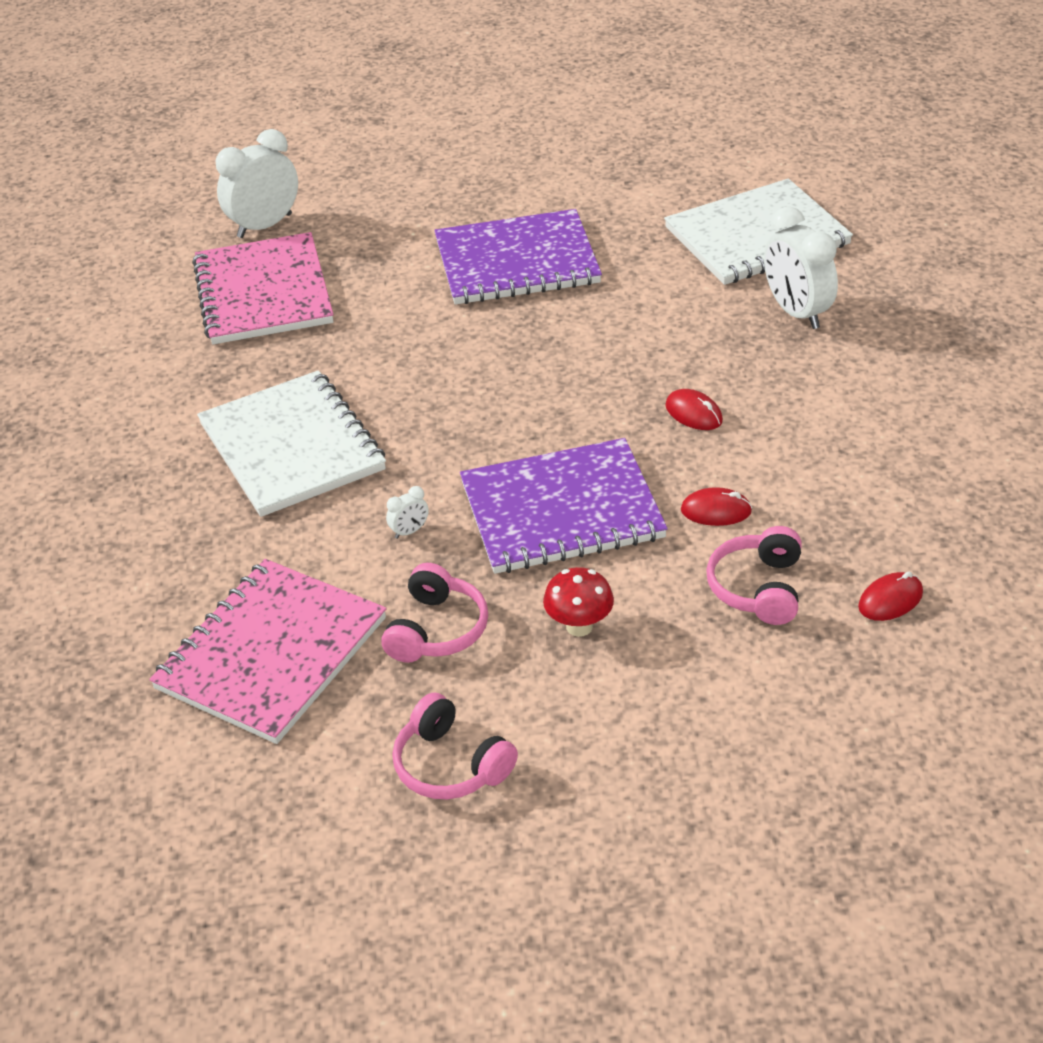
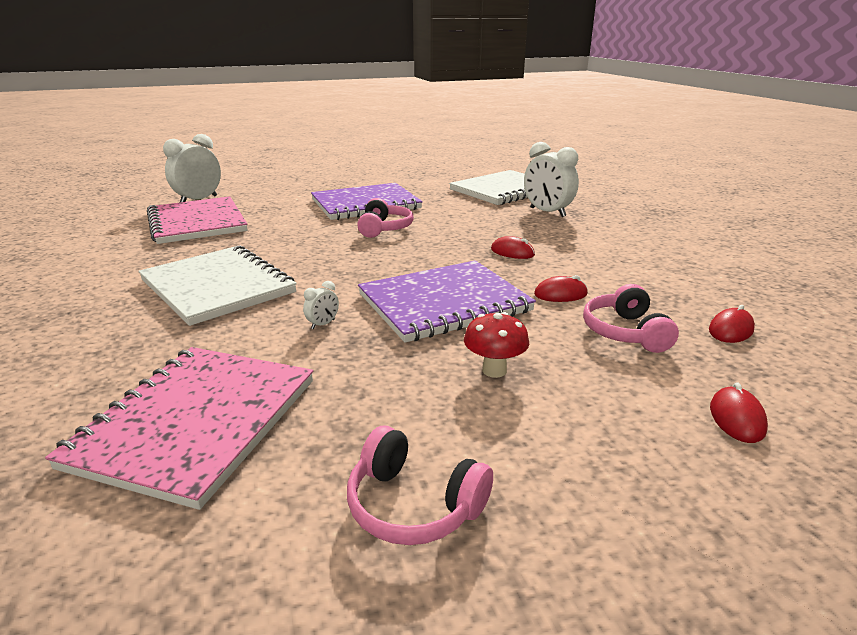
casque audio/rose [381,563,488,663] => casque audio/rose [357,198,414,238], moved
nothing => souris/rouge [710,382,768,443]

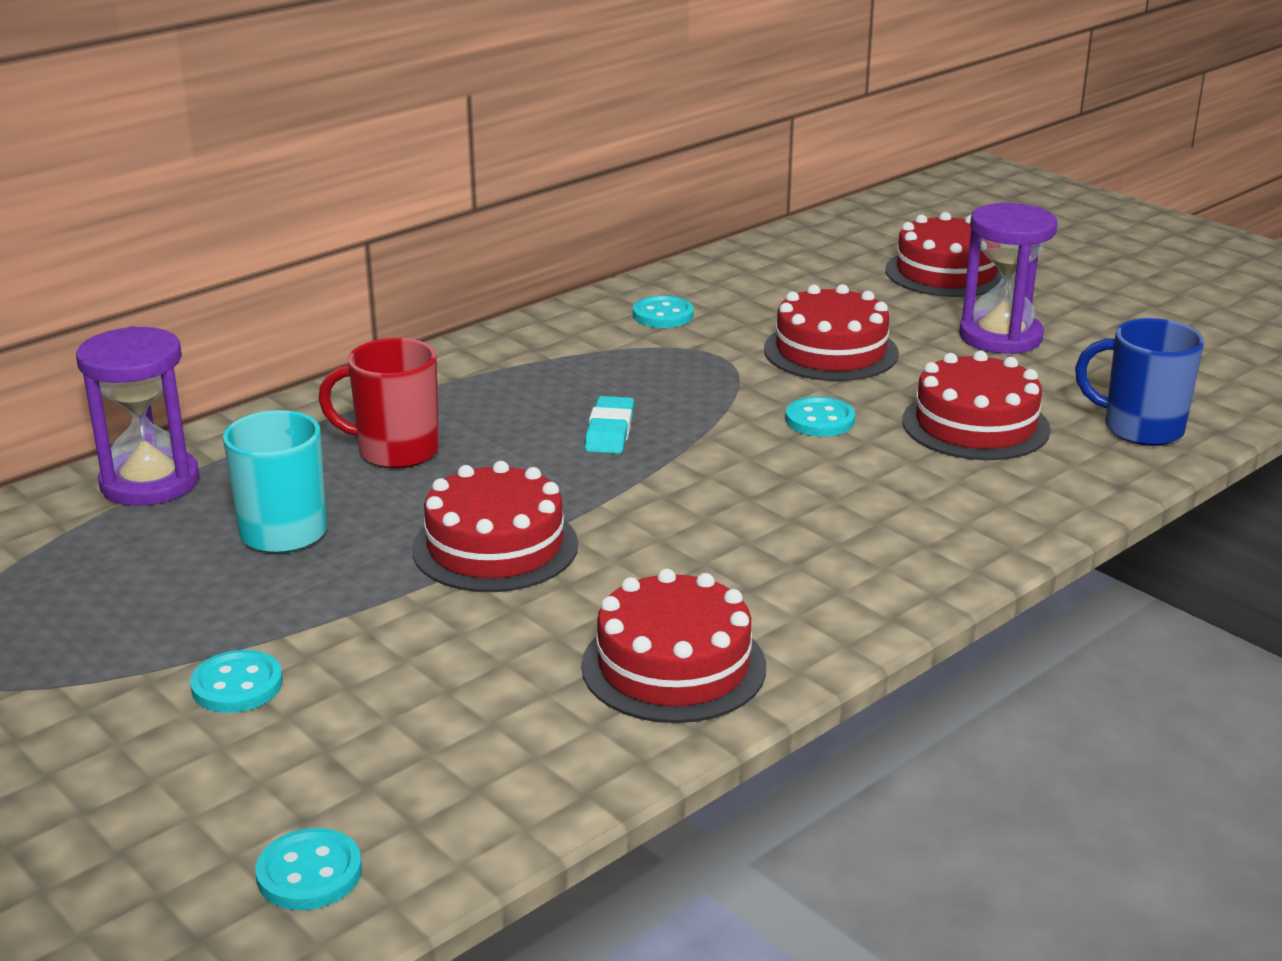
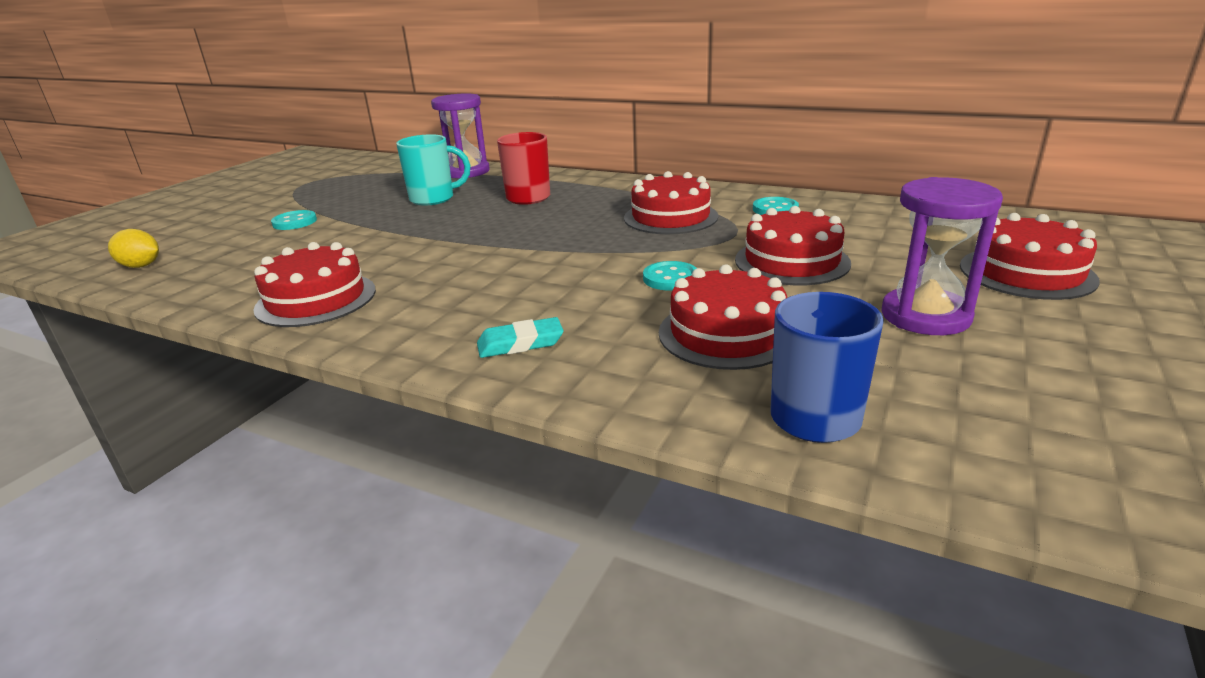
bouton/turquoise [255,828,362,910] => citron/jaune [108,229,159,268]
gâteau/rouge [412,461,578,592] => gâteau/rouge [624,171,718,234], moved
gomme/turquoise [585,396,634,454] => gomme/turquoise [477,317,564,358], moved

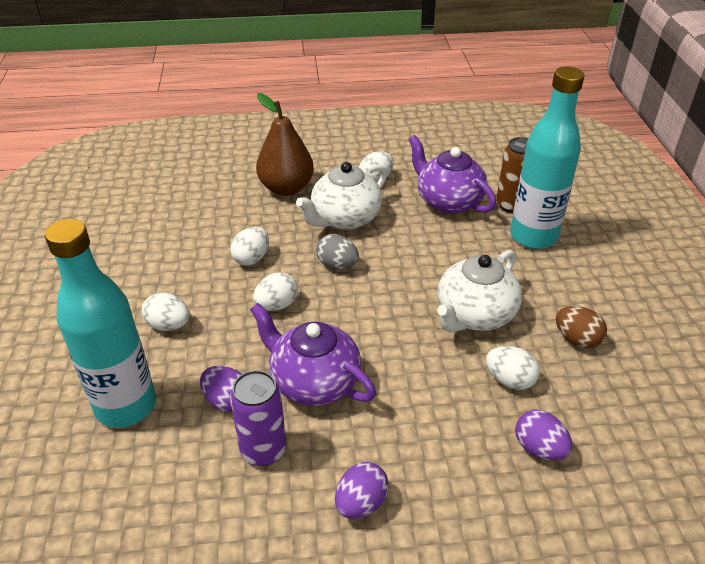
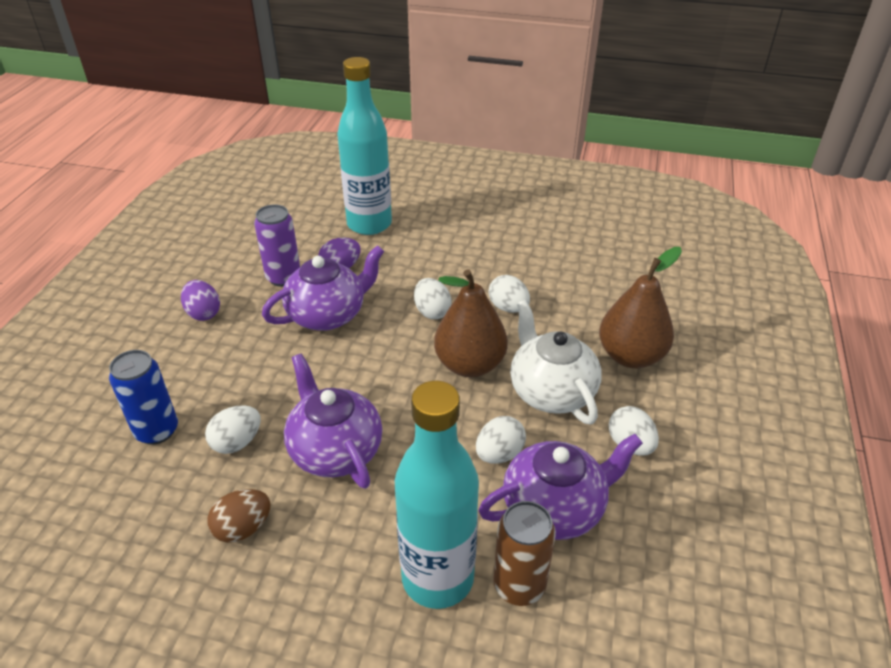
œuf/blanc [142,293,190,331] => œuf/blanc [476,416,526,464], moved
œuf/gris [316,234,359,269] => poire/marron [434,269,508,377]
théière/blanc [437,250,522,332] => théière/violet [284,354,382,489]
œuf/violet [515,410,572,460] => canette/bleu [109,350,178,445]

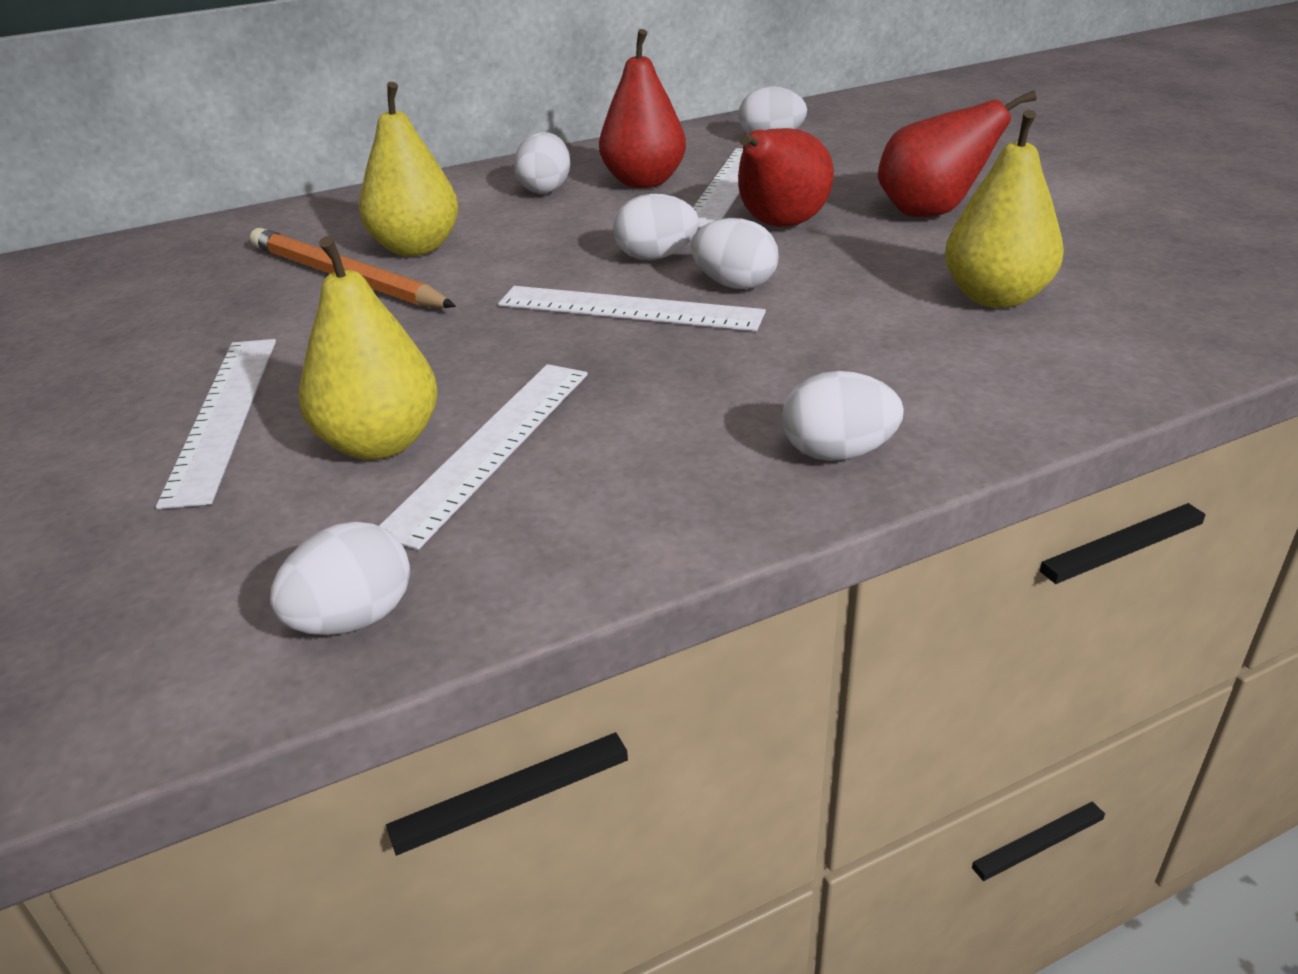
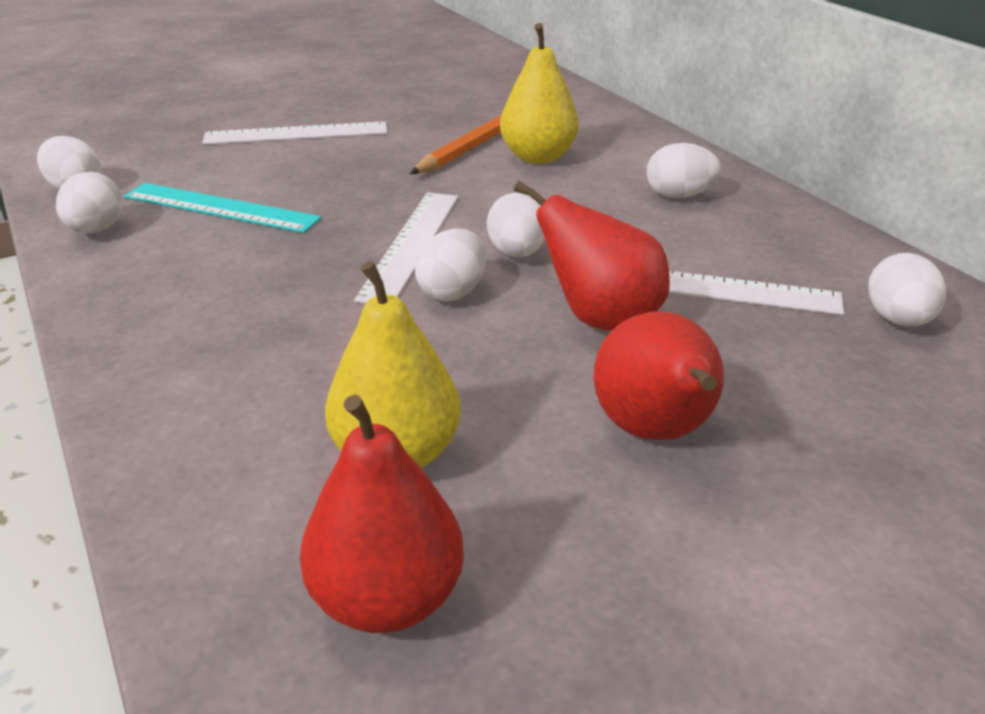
poire/jaune [298,236,438,460] => nothing
règle/blanc [379,364,588,550] => règle/turquoise [124,183,322,233]
poire/rouge [599,29,686,188] => poire/rouge [300,394,464,633], moved
œuf/blanc [782,371,904,461] => œuf/blanc [56,172,123,234], moved

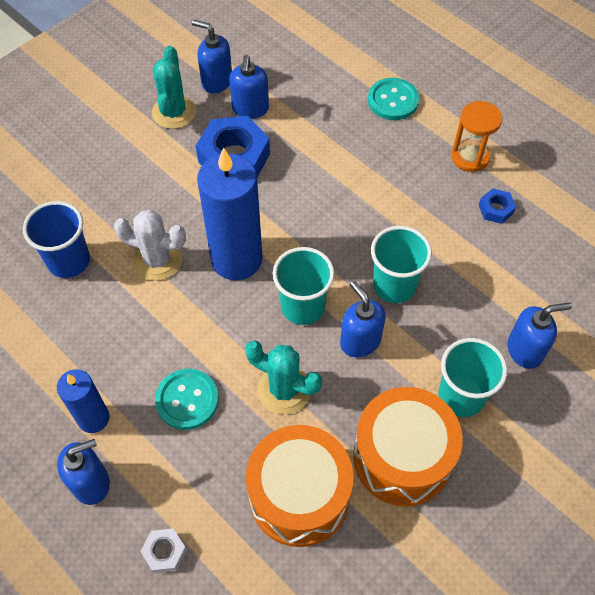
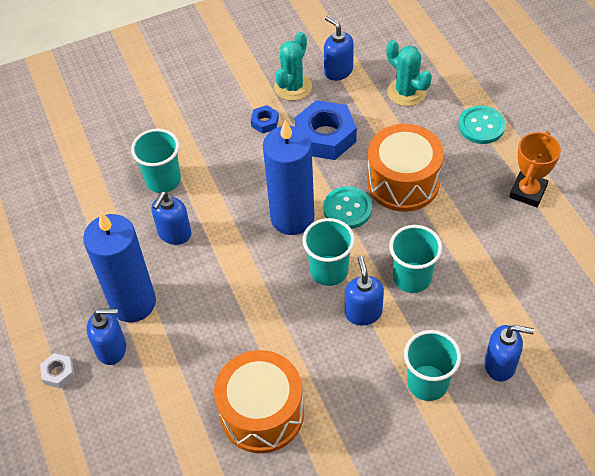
gobelet/bleu [23,201,90,278] => gobelet/turquoise [131,128,181,193]
bougie/bleu [57,369,109,433] => bougie/bleu [83,212,156,323], x1.78
cactus/blanc [114,210,186,281] => nothing
écrou/blanc [140,529,187,573] => écrou/blanc [40,353,75,389], moved
bouton/turquoise [155,369,219,430] => bouton/turquoise [323,186,372,229], moved
distributeur de savon/bleu [229,55,269,119] => distributeur de savon/bleu [151,191,192,245], moved
cactus/turquoise [245,341,322,414] => cactus/turquoise [386,40,432,106], moved
tambour/orange [353,387,463,506] => tambour/orange [367,124,444,212], moved
sablier/orange [451,101,502,172] => trophée/orange [509,131,561,207]
écrou/bleu [479,188,516,224] => écrou/bleu [251,105,279,134], moved

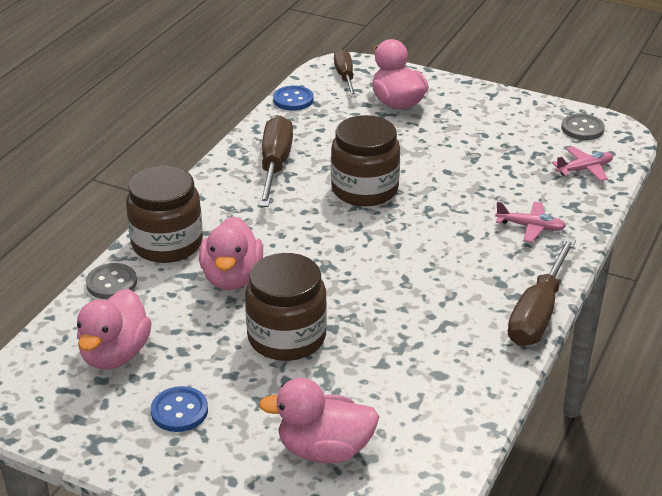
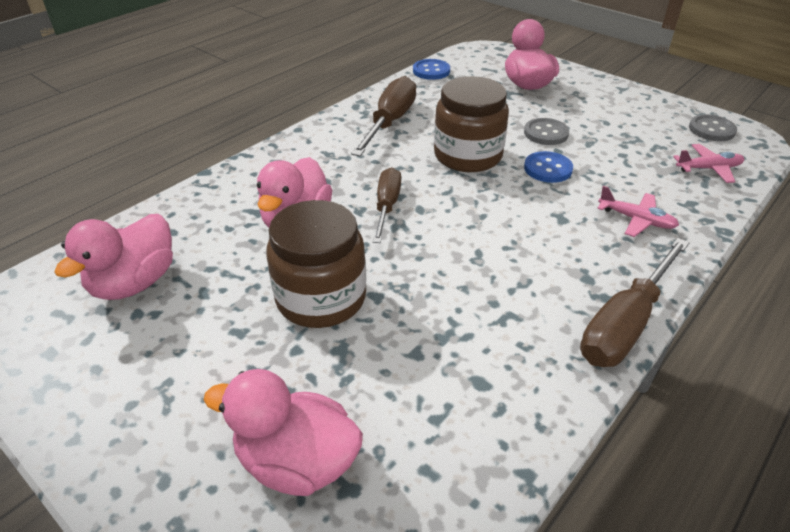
bouton/gris [86,263,137,299] => bouton/gris [524,118,569,145], moved
bocal/marron [126,166,203,263] => nothing
bouton/bleu [151,386,208,432] => bouton/bleu [524,151,573,183], moved
tournevis/marron [334,49,357,97] => tournevis/marron [373,167,401,243], moved

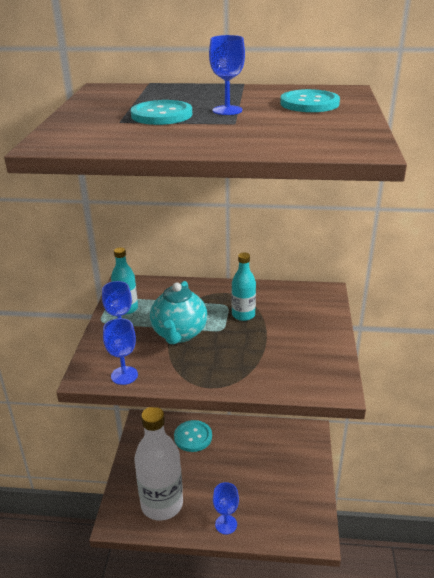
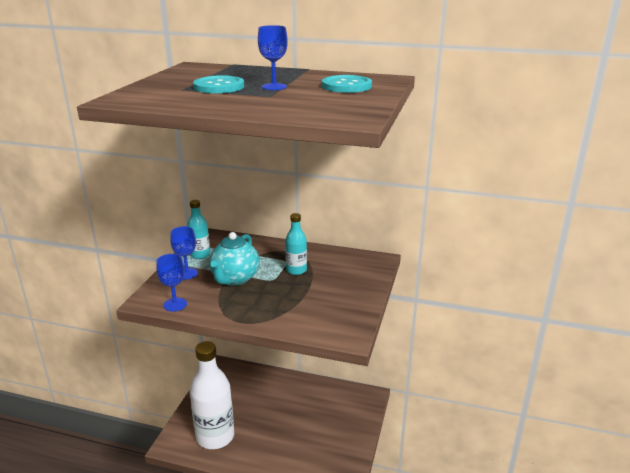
bouton/turquoise [174,420,212,452] => nothing
verre à pied/bleu [213,482,239,535] => nothing

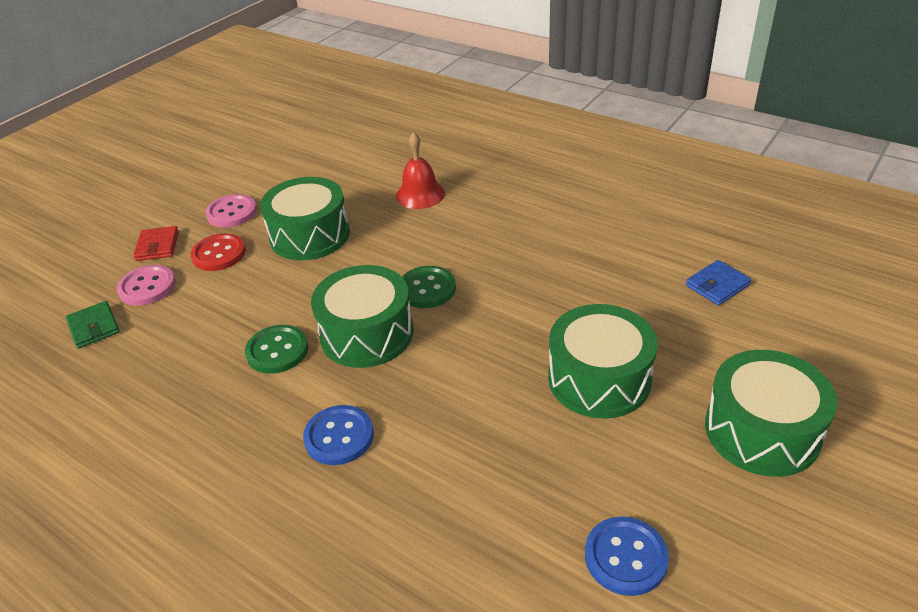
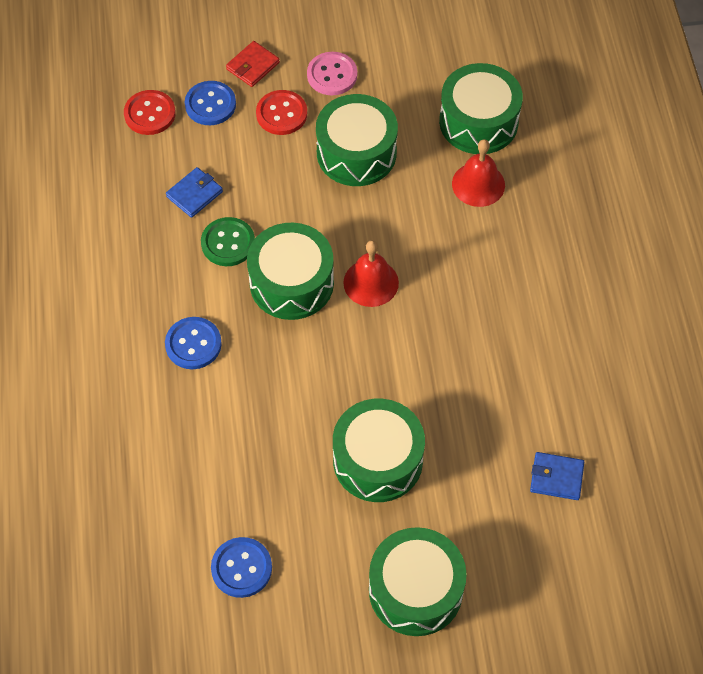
portefeuille/vert [66,301,120,349] => bouton/rouge [124,90,176,135]
bouton/rose [117,265,176,306] => bouton/bleu [185,81,236,125]
bouton/vert [402,266,456,308] => cloche/rouge [343,240,399,307]
nothing => portefeuille/bleu [166,167,223,218]
nothing => tambour/vert [439,63,523,154]

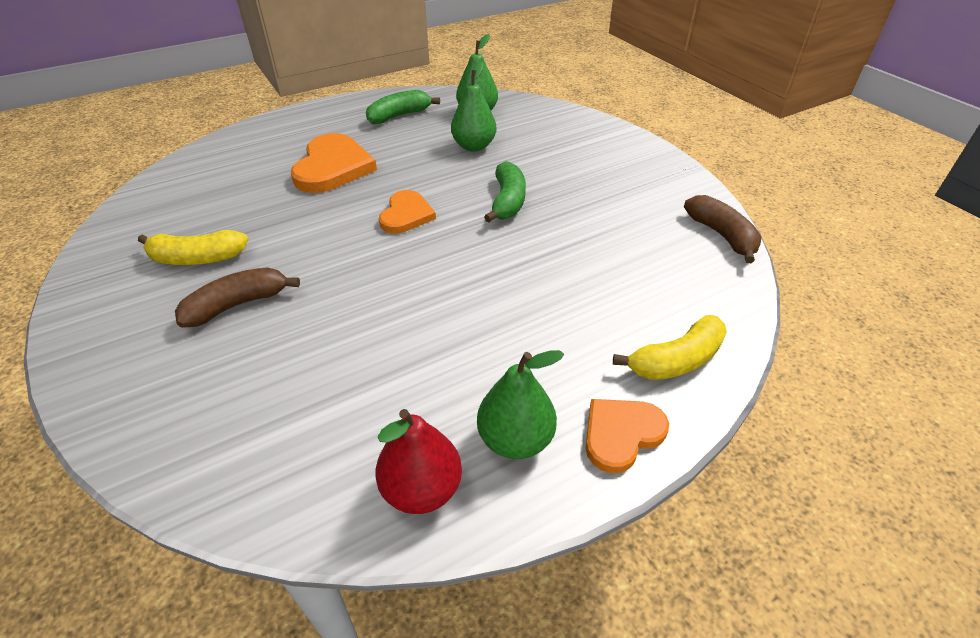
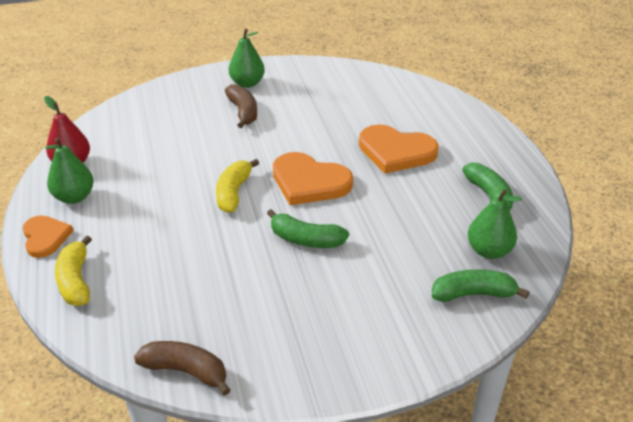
banane/jaune [138,230,248,265] => banane/jaune [216,159,259,213], moved
cœur/orange [379,190,436,233] => cœur/orange [273,152,353,205], x1.62
poire/vert [451,62,496,151] => poire/vert [229,29,265,88], moved
banane/marron [684,195,762,263] => banane/marron [134,341,230,396], 150 degrees counterclockwise
nothing => banane/vert [432,269,530,302]

